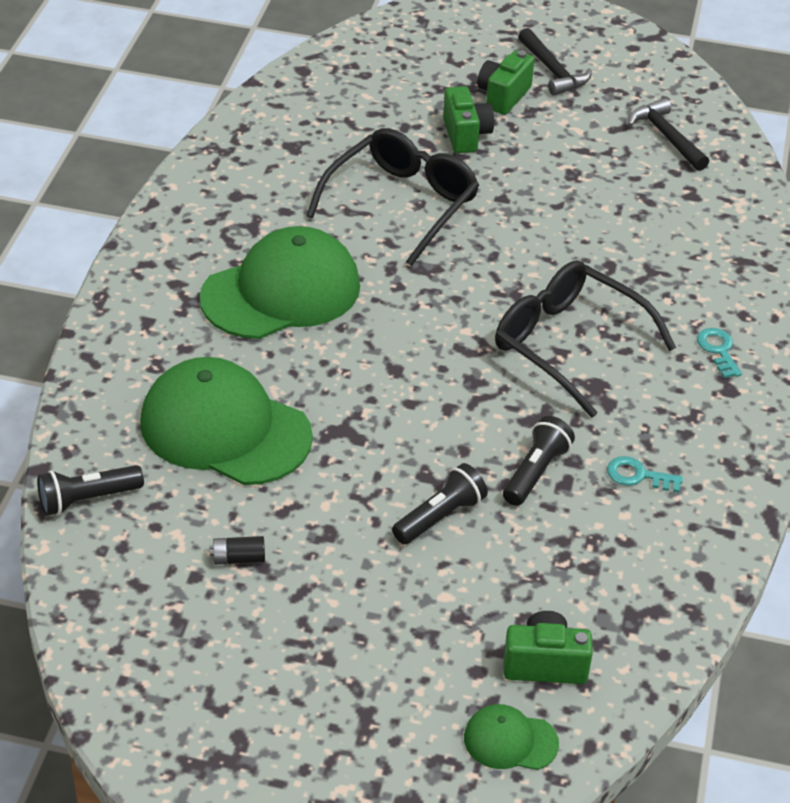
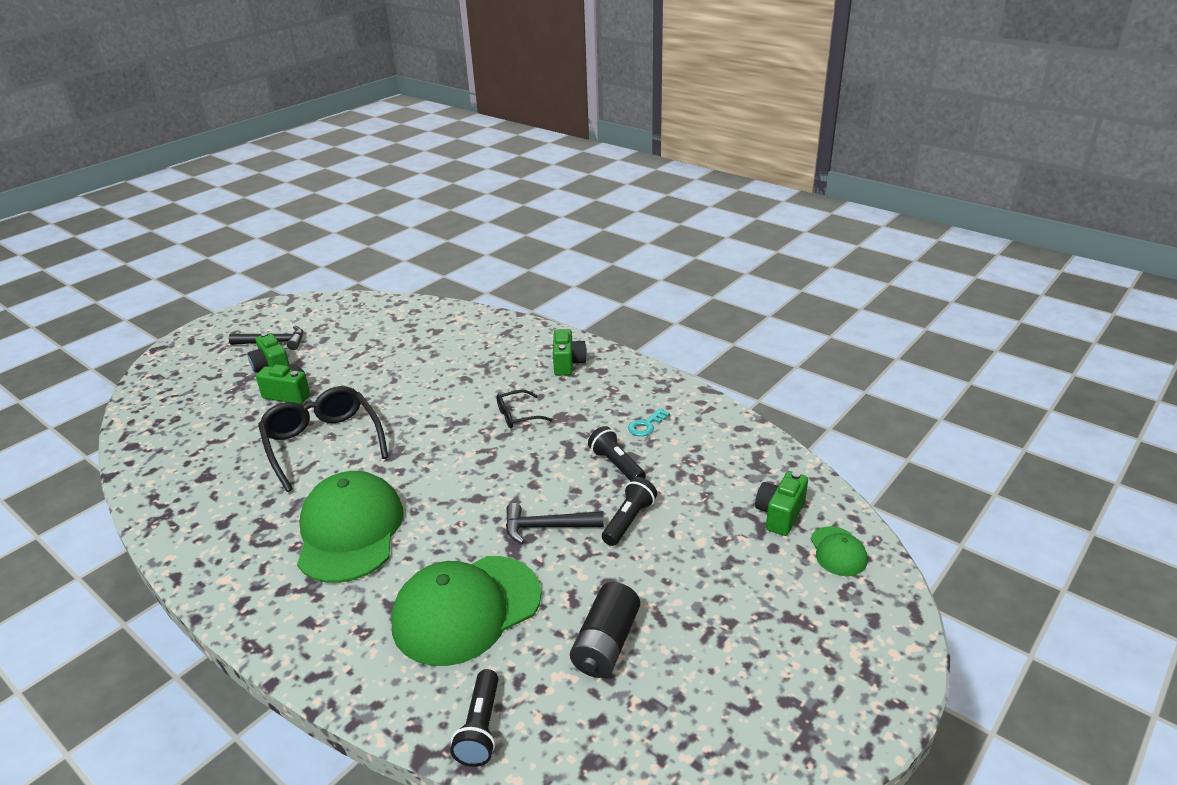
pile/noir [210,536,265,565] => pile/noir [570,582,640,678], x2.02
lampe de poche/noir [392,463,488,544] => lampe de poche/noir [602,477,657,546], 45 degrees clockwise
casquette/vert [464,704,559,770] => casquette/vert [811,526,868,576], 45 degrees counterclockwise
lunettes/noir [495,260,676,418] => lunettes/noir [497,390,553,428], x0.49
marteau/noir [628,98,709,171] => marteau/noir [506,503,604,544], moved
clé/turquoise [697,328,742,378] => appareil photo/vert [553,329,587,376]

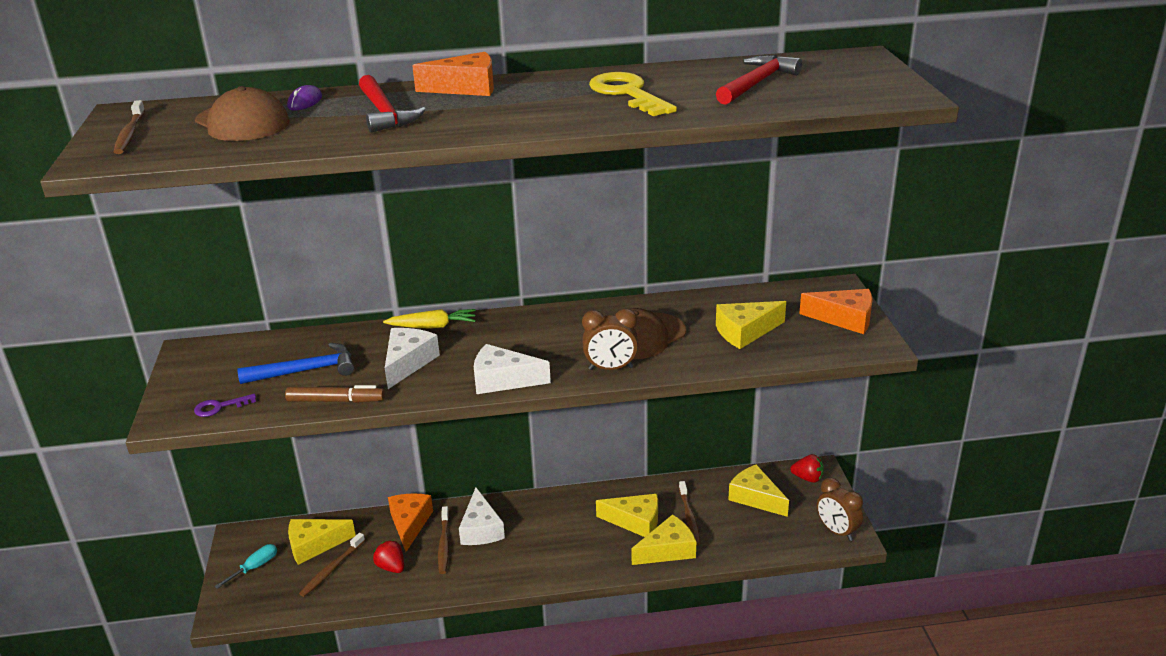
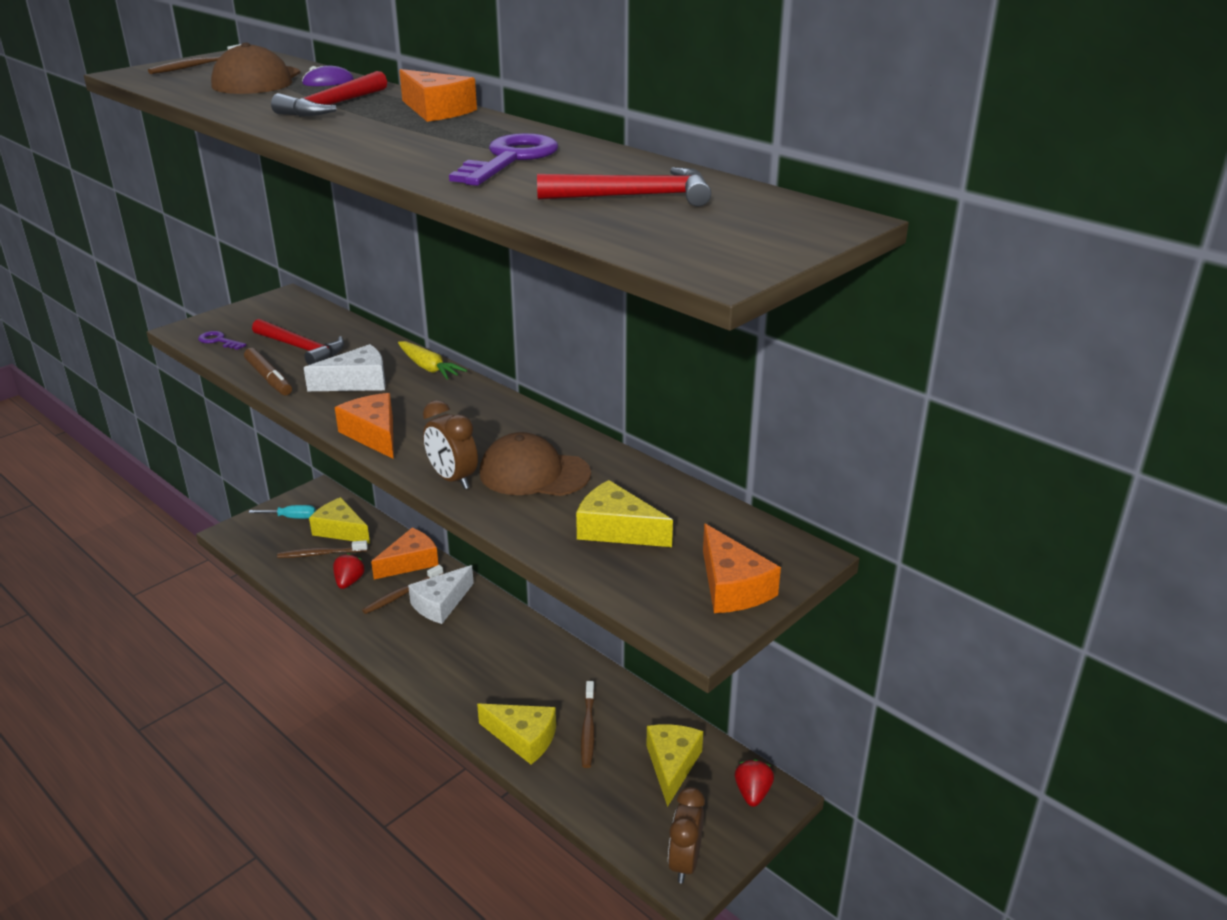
marteau/bleu [237,343,354,384] => marteau/rouge [252,319,344,365]
fromage/blanc [474,344,551,394] => fromage/orange [335,393,394,459]
clé/jaune [589,72,677,116] => clé/violet [449,133,558,186]
fromage/jaune [596,494,658,537] => nothing
brosse à dents/marron [679,481,701,546] => brosse à dents/marron [581,681,595,768], 45 degrees counterclockwise
fraise/rouge [790,454,824,483] => fraise/rouge [735,759,774,807], 150 degrees counterclockwise

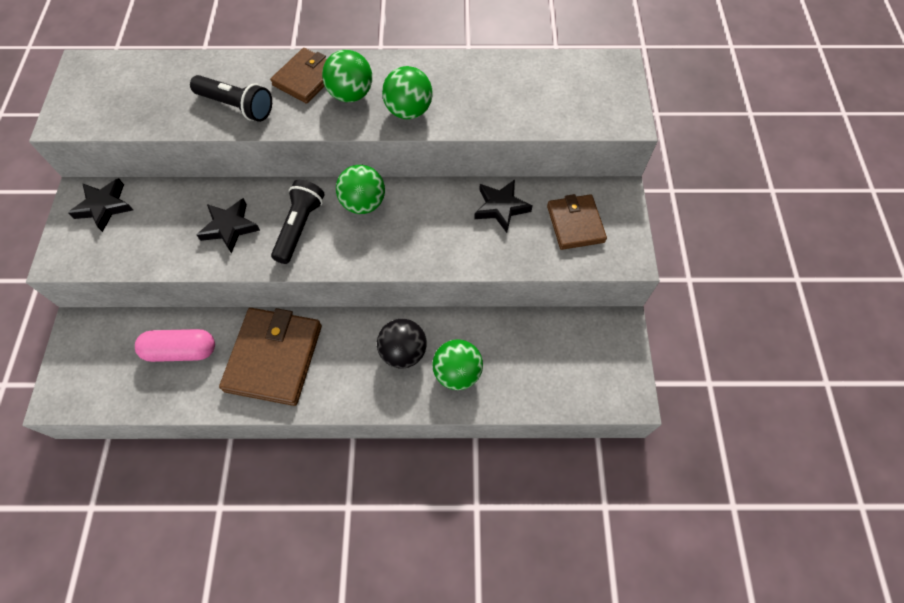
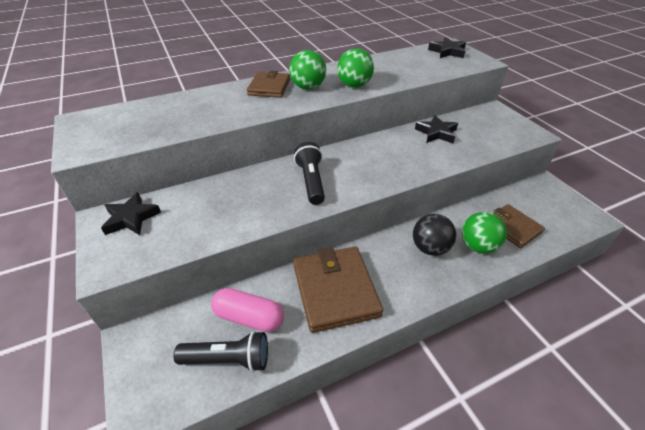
gélule/rose [135,329,215,362] => gélule/rose [211,288,284,332], 45 degrees clockwise
lampe de poche/noir [190,75,272,122] => lampe de poche/noir [173,331,268,372], moved
étoile/noir [197,198,260,254] => étoile/noir [428,37,466,58], moved
balle/vert [336,165,385,214] => nothing
portefeuille/marron [547,194,607,250] => portefeuille/marron [493,204,545,248], moved

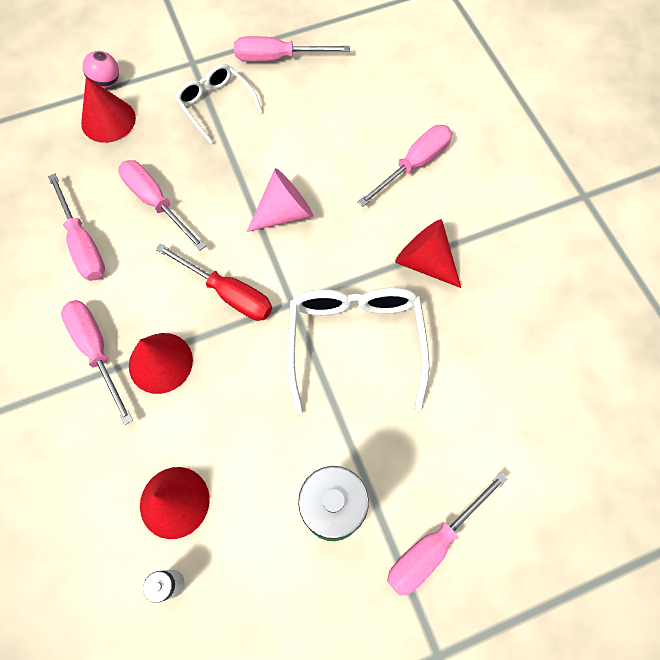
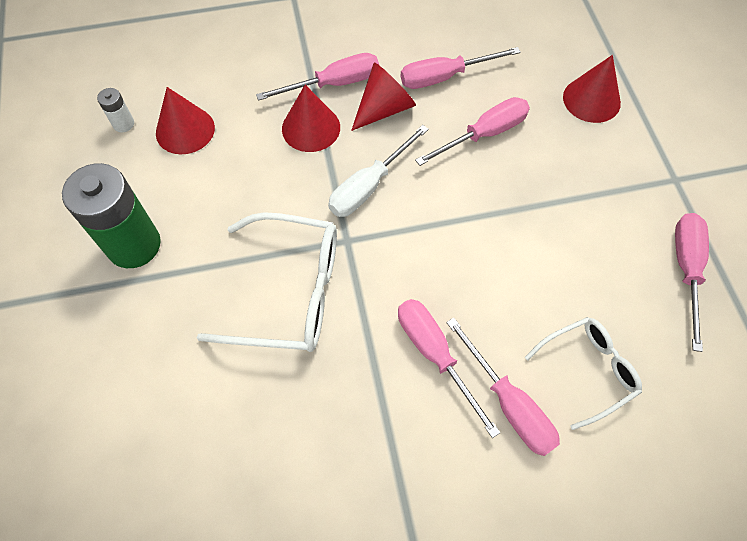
balle/rose [83,51,119,88] => nothing
tournevis/rouge [156,244,272,321] => tournevis/blanc [328,125,429,217]
lunettes/blanc [175,64,263,144] => lunettes/blanc [525,317,642,430], moved
cône/rose [247,168,313,232] => nothing
tournevis/rose [387,472,508,596] => tournevis/rose [398,299,500,438], moved
cône/rouge [395,219,461,288] => cône/rouge [351,62,416,131], moved

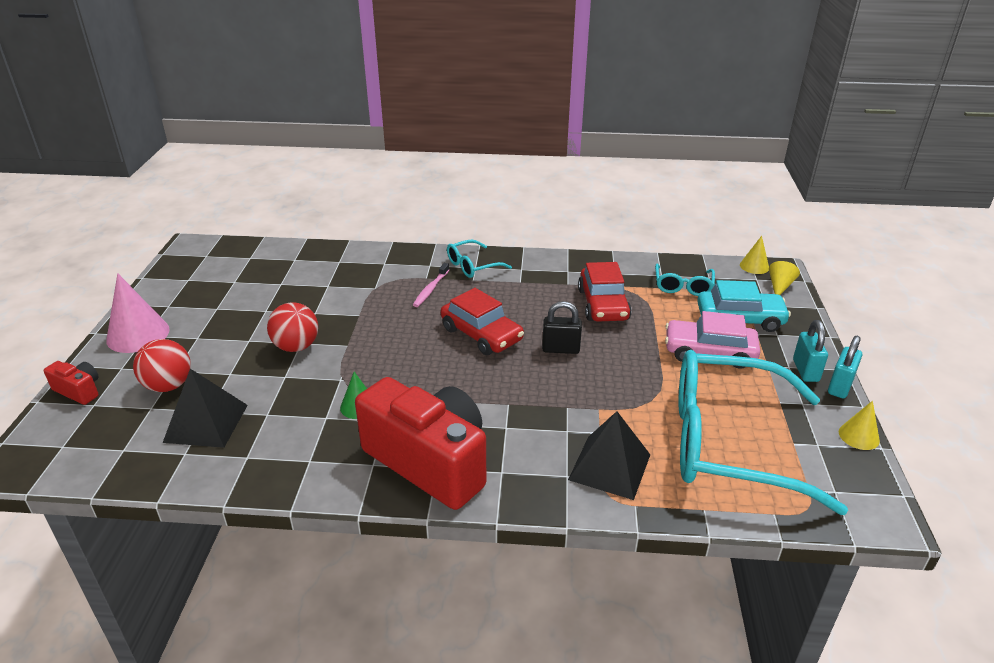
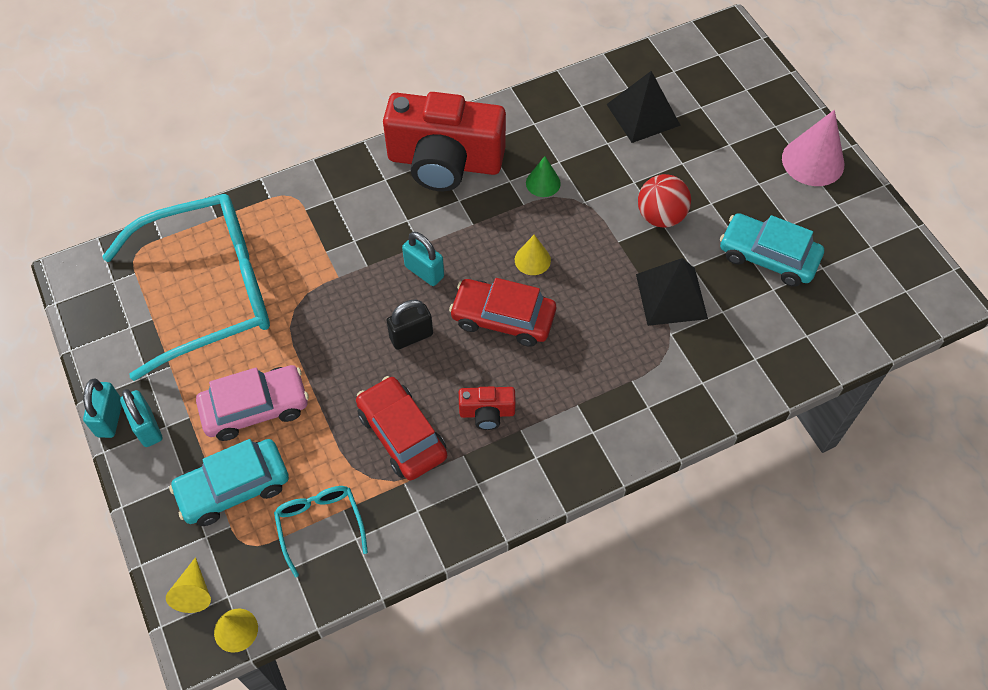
appareil photo/rouge [44,361,99,405] => appareil photo/rouge [459,386,516,430], moved
balle/rouge [133,339,191,392] => nothing
brosse à dents/rose [413,263,449,307] => nothing
lunettes/turquoise [447,239,512,278] => nothing
pyramide/noir [568,411,650,500] => pyramide/noir [636,258,708,326], moved
cône/jaune [839,401,880,450] => cône/jaune [515,235,551,275], moved
nothing => cadenas/turquoise [402,232,444,286]
nothing => voiture/turquoise [720,213,824,287]

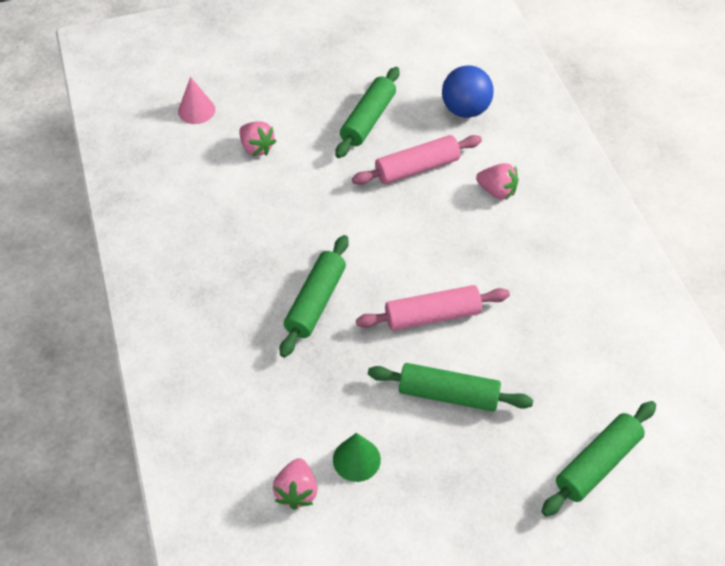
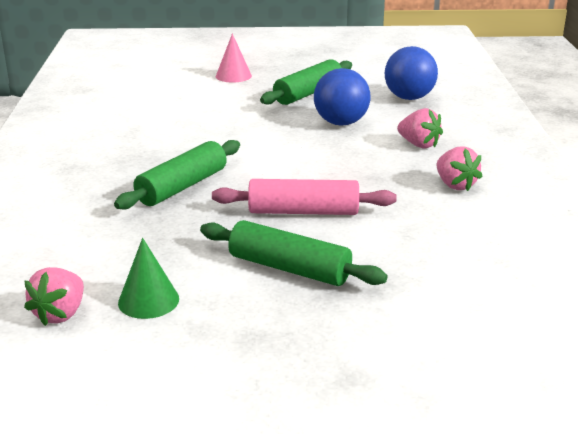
cône/rose [178,77,215,124] => cône/rose [216,33,252,83], moved
fraise/rose [239,121,276,156] => fraise/rose [437,146,483,191], moved
rouleau à pâtisserie/rose [352,135,482,185] => balle/bleu [314,68,370,126]
rouleau à pâtisserie/vert [541,401,656,517] => nothing

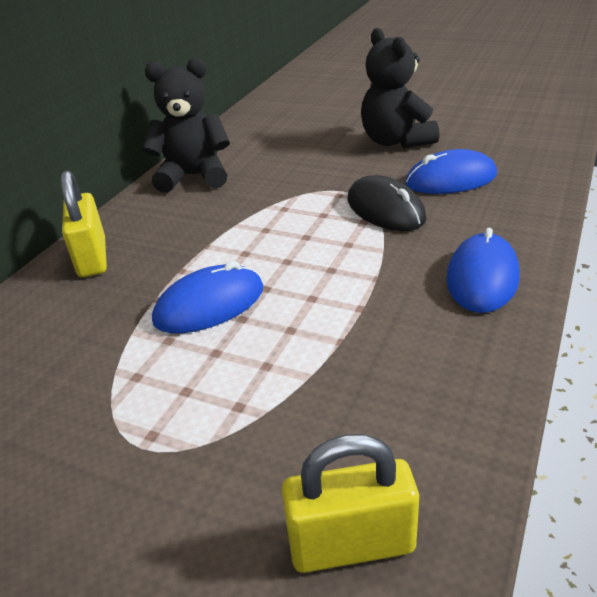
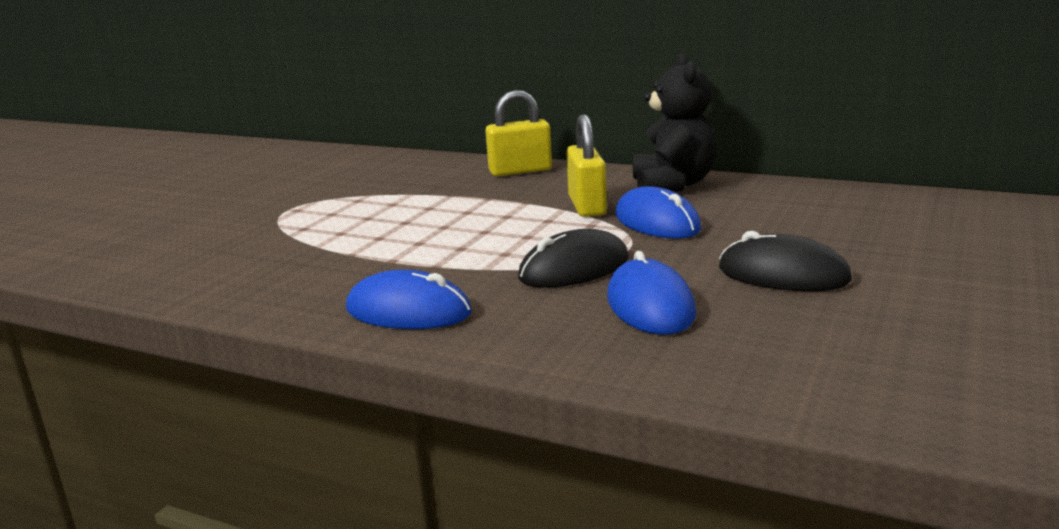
souris/bleu [152,261,264,333] => souris/bleu [615,186,702,238], moved
cadenas/jaune [281,434,419,573] => cadenas/jaune [566,115,607,217], moved
ours en peluche/noir [361,28,440,149] => souris/noir [719,231,852,291]

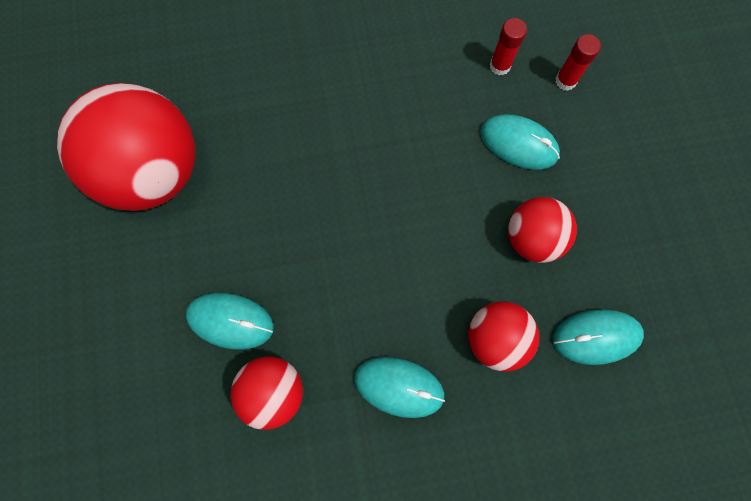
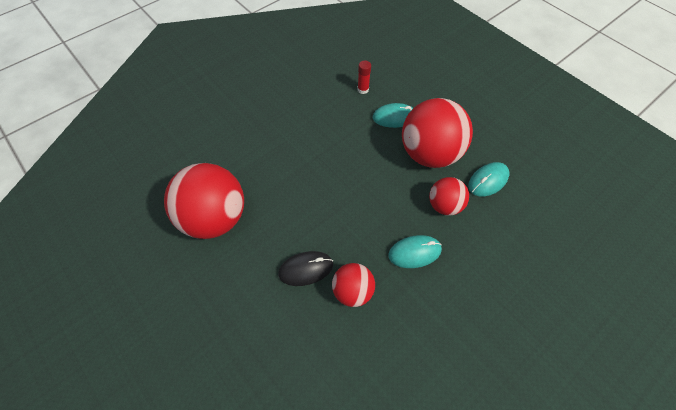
souris/turquoise [185,293,274,350] => souris/noir [278,251,333,286]
balle/rouge [508,197,577,263] => balle/rouge [402,98,473,168], x1.86
bâton de colle/rouge [555,34,601,91] => nothing

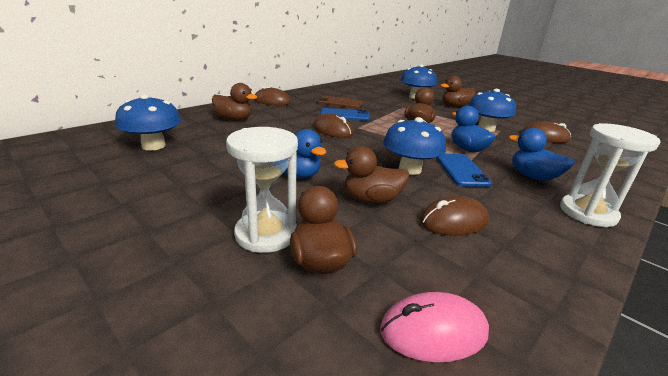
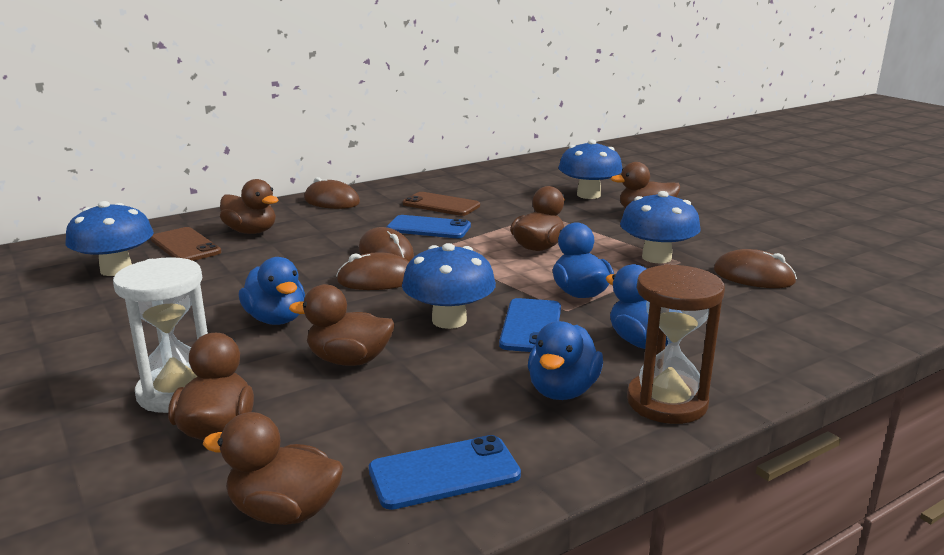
souris/rose [380,292,489,362] => canard/marron [203,412,343,525]
souris/marron [420,196,489,236] => souris/marron [336,252,409,290], moved
sablier/blanc [560,123,660,227] => sablier/marron [627,264,725,424]
nothing => téléphone/marron [151,227,221,261]
nothing => téléphone/bleu [369,435,521,510]
nothing => canard/bleu [528,321,603,400]

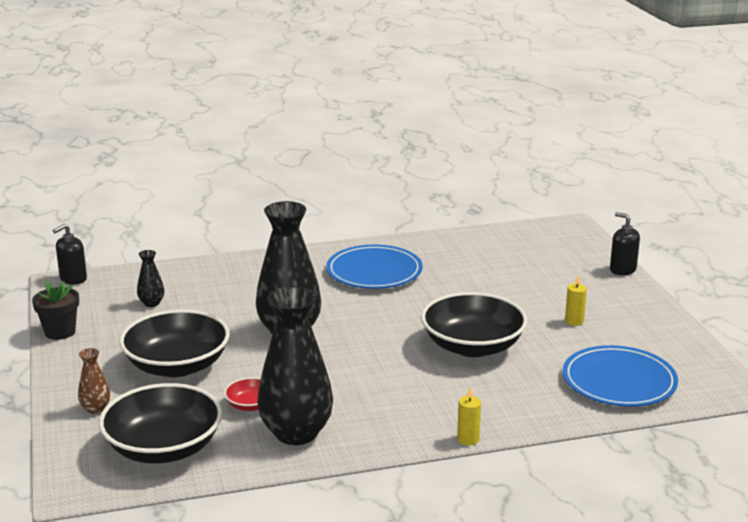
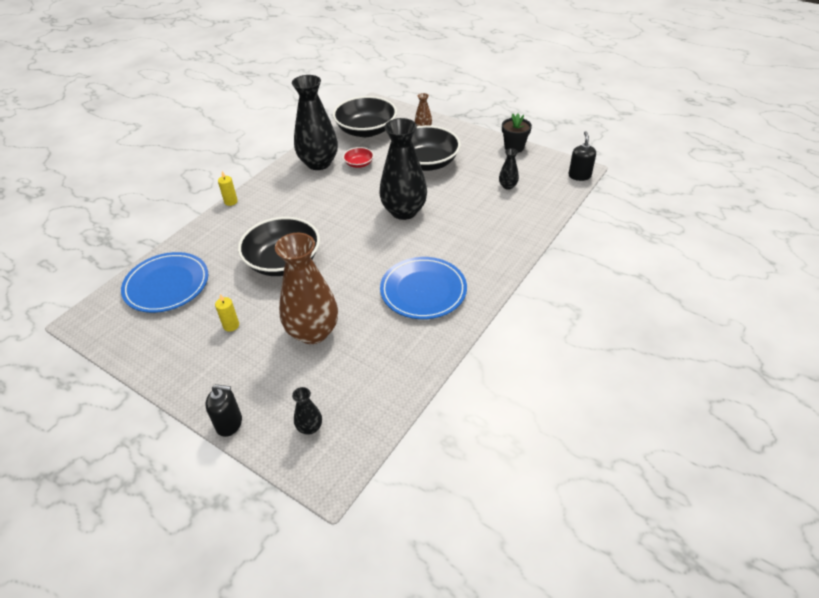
nothing => vase/marron [275,233,338,344]
nothing => vase/noir [292,387,322,435]

